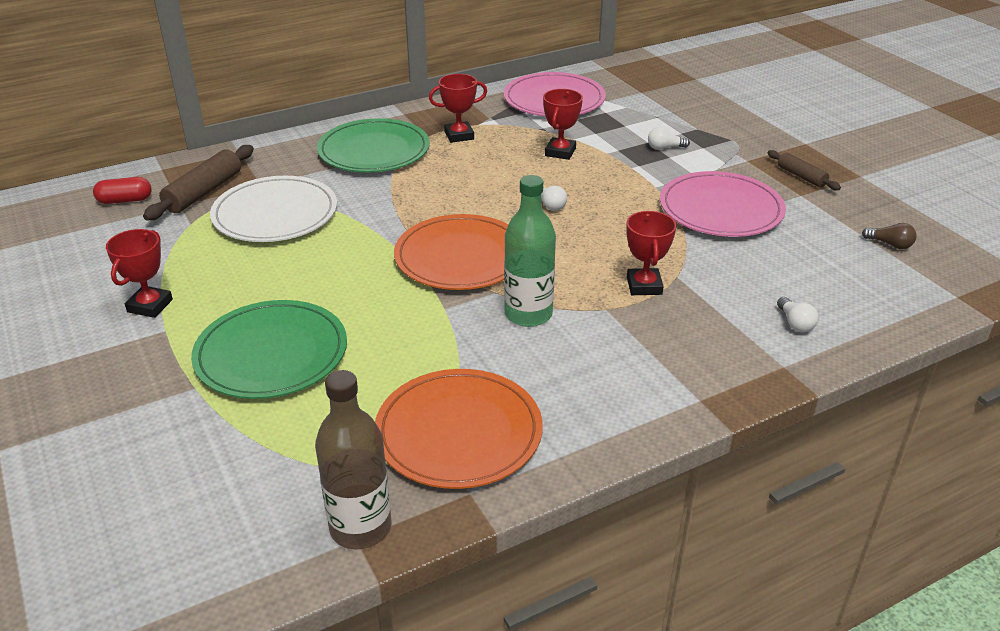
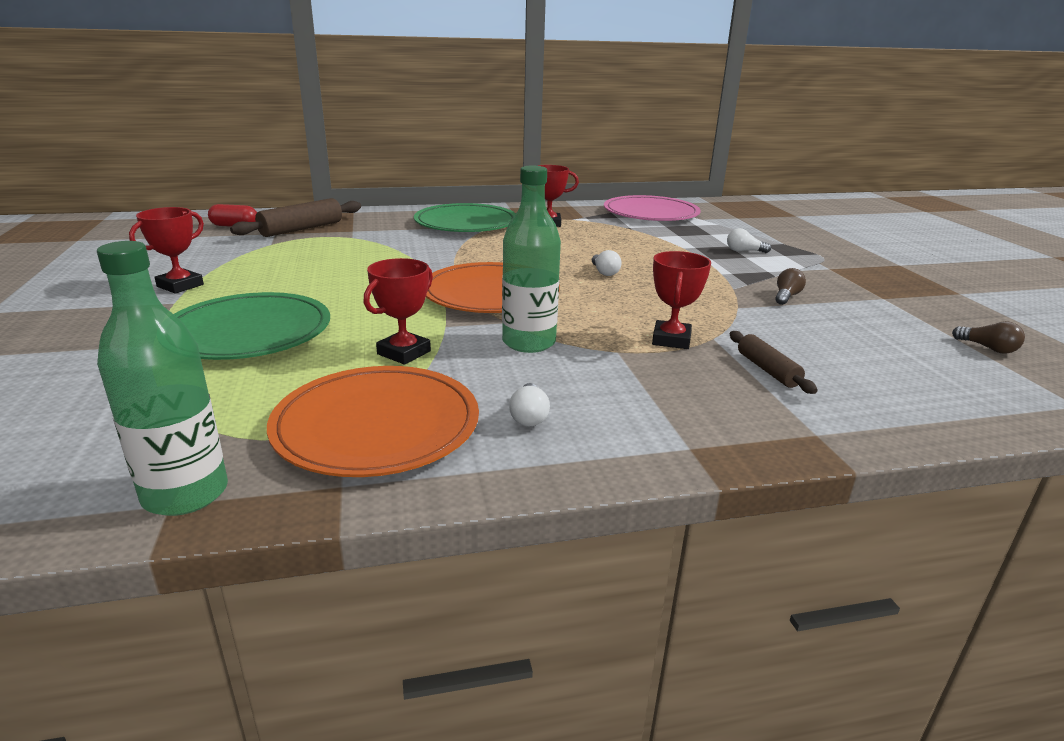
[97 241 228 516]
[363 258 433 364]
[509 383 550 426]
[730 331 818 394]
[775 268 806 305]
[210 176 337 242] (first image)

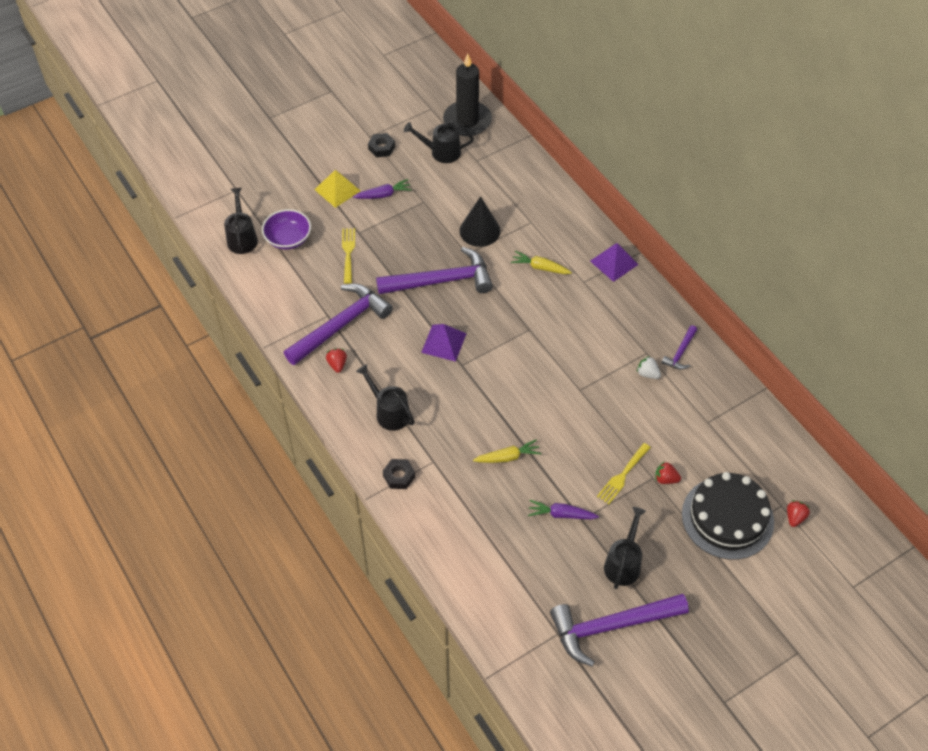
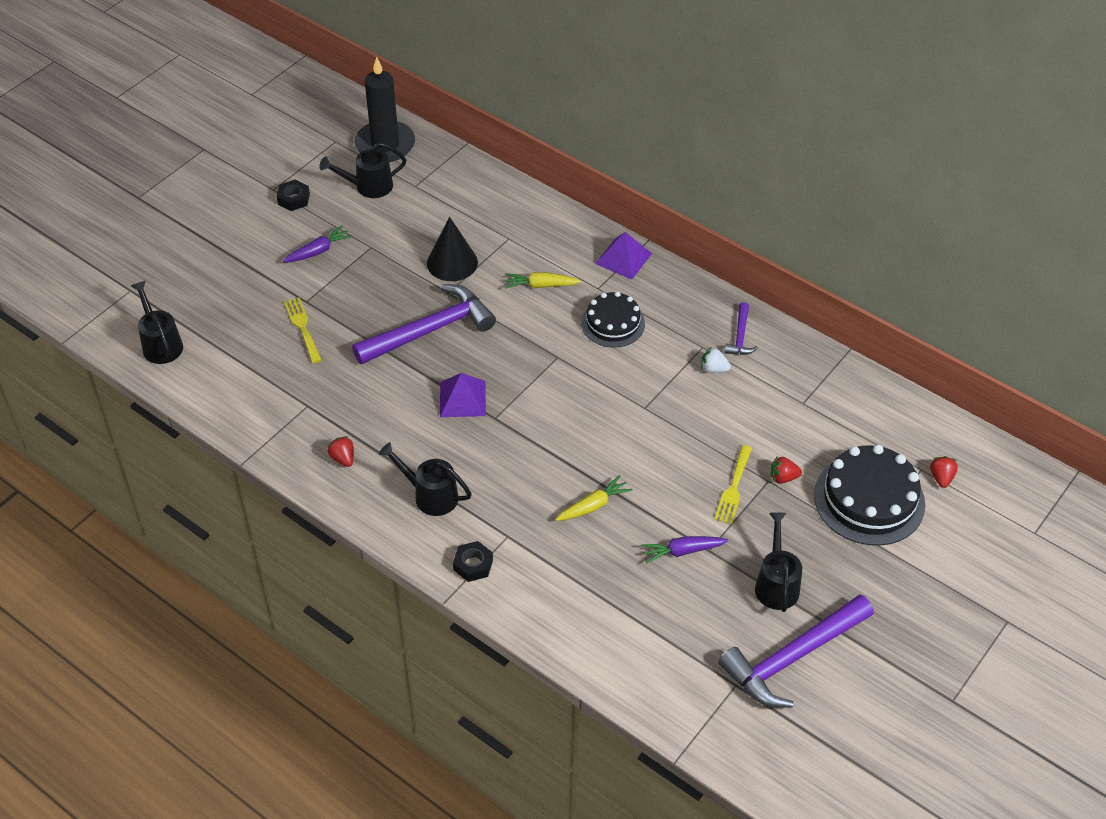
[581 291 645 348]
[262 209 311 250] (first image)
[284 284 393 365] (first image)
[314 170 360 208] (first image)

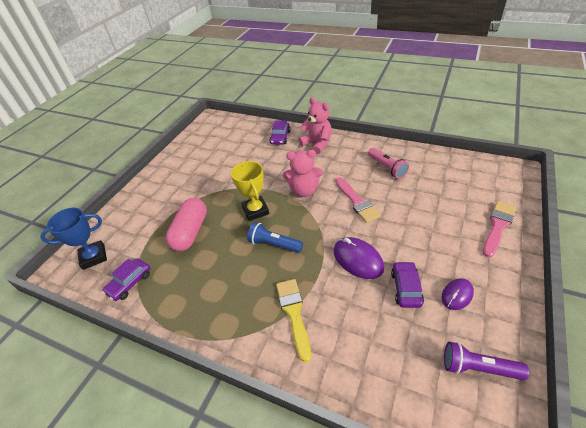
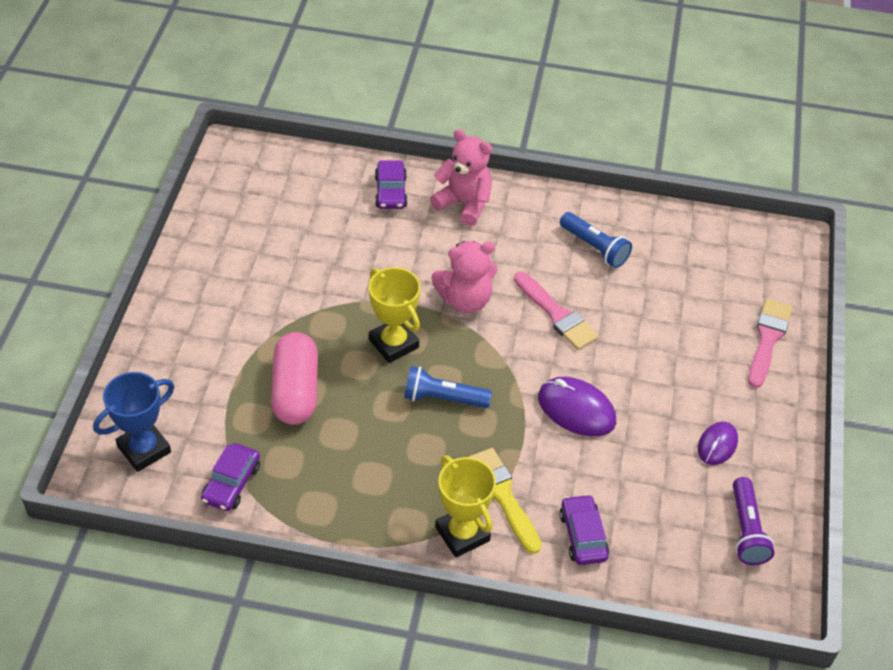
[435 455 496 558]
[560 212 632 268]
[560 494 609 565]
[733 477 775 565]

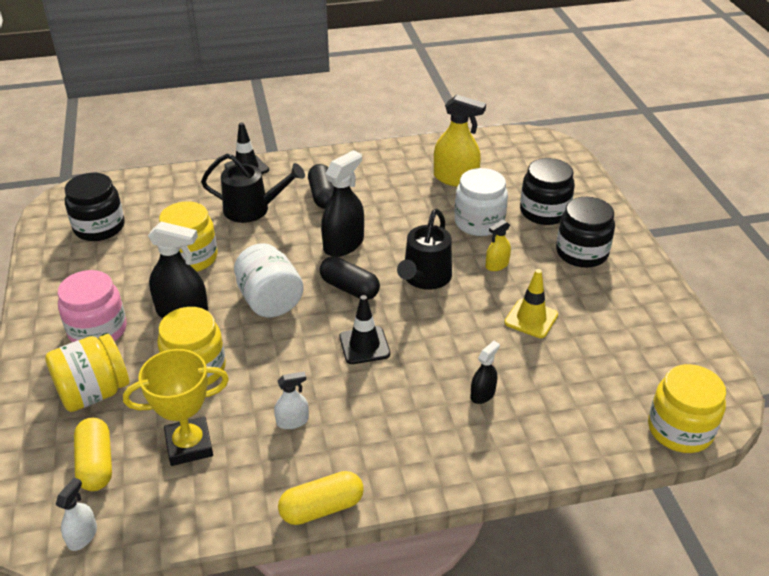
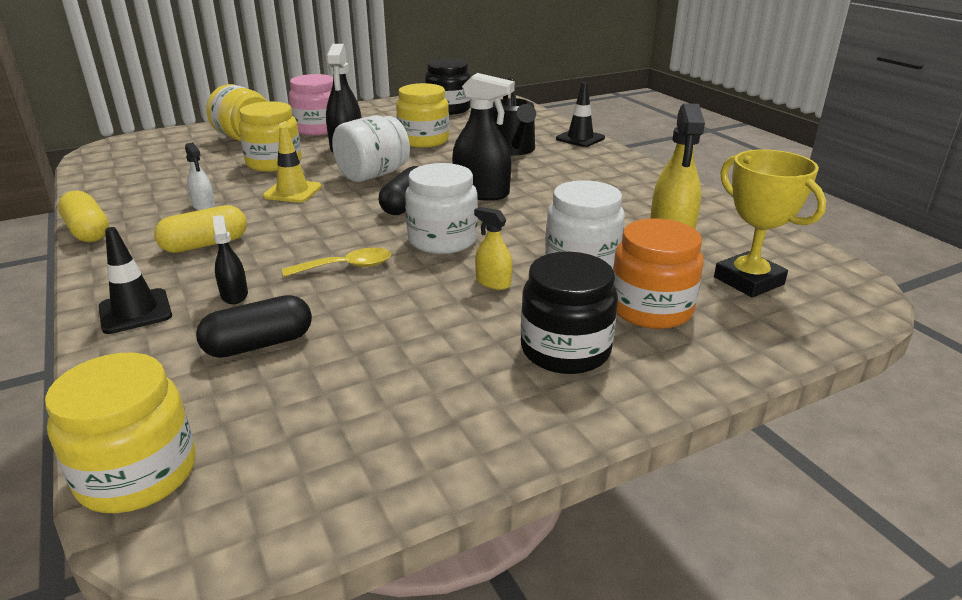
[99 227 172 334]
[154 205 247 253]
[196 295 312 358]
[213 215 248 304]
[263 126 322 203]
[282 248 391 277]
[405 163 478 254]
[613 219 704 329]
[714 150 826 298]
[56 478 97 551] (first image)

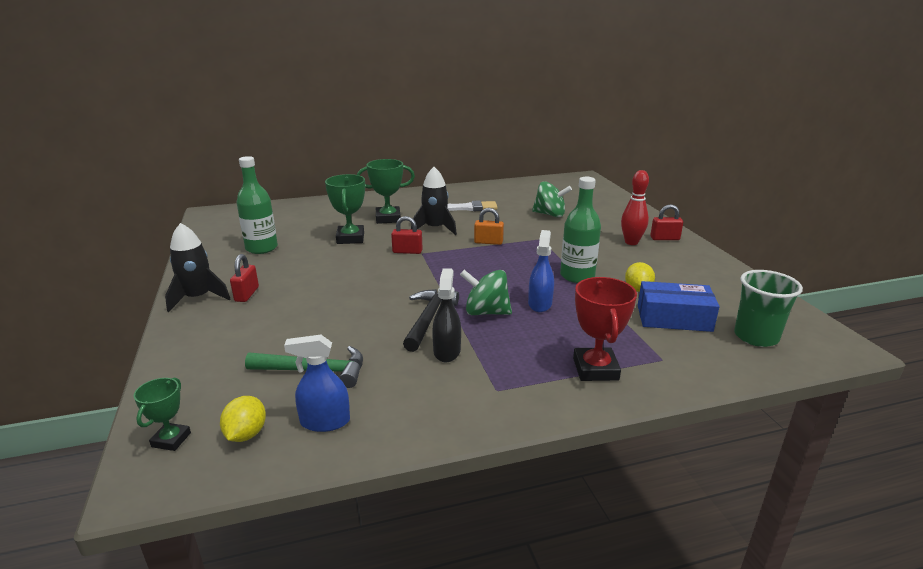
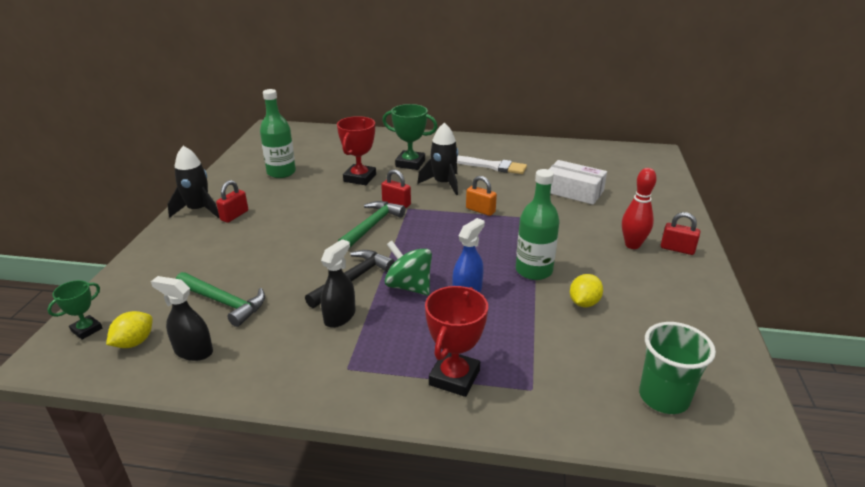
[151 276 213 361]
[337 116 376 185]
[338 201 406 247]
[548 160 607 205]
[638 281 720 332] (first image)

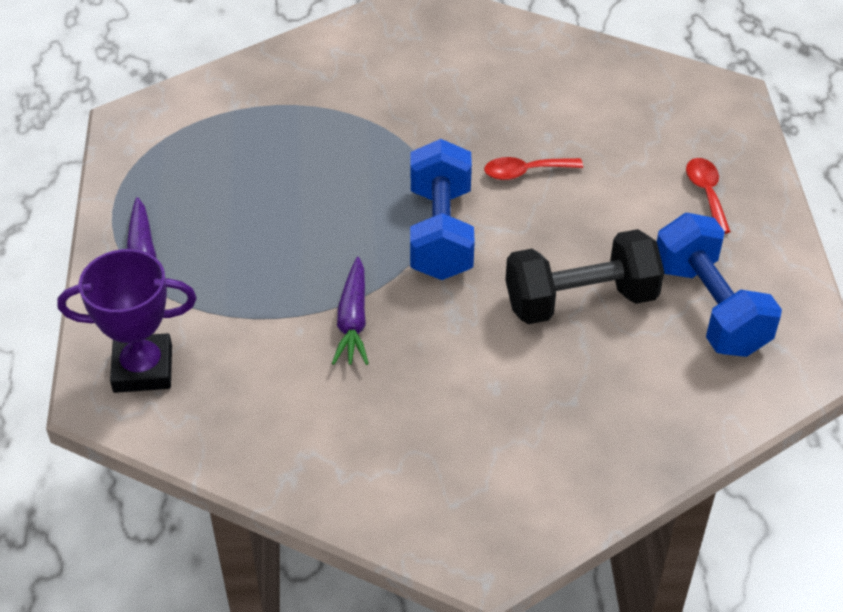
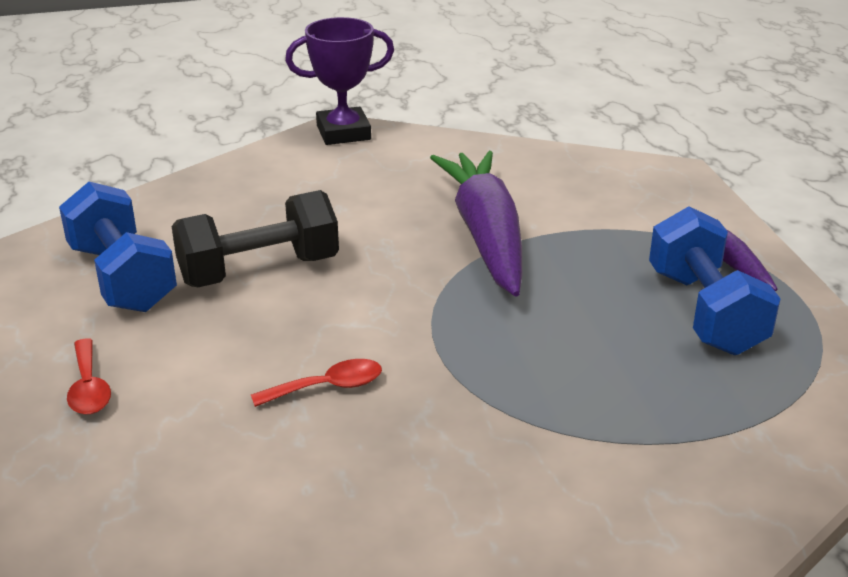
[285 17 394 145]
[430 151 522 297]
[649 206 781 355]

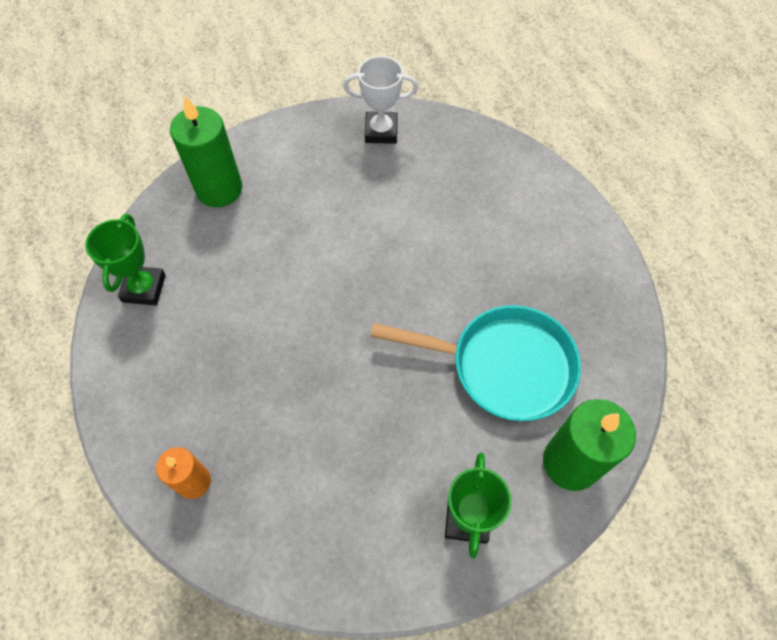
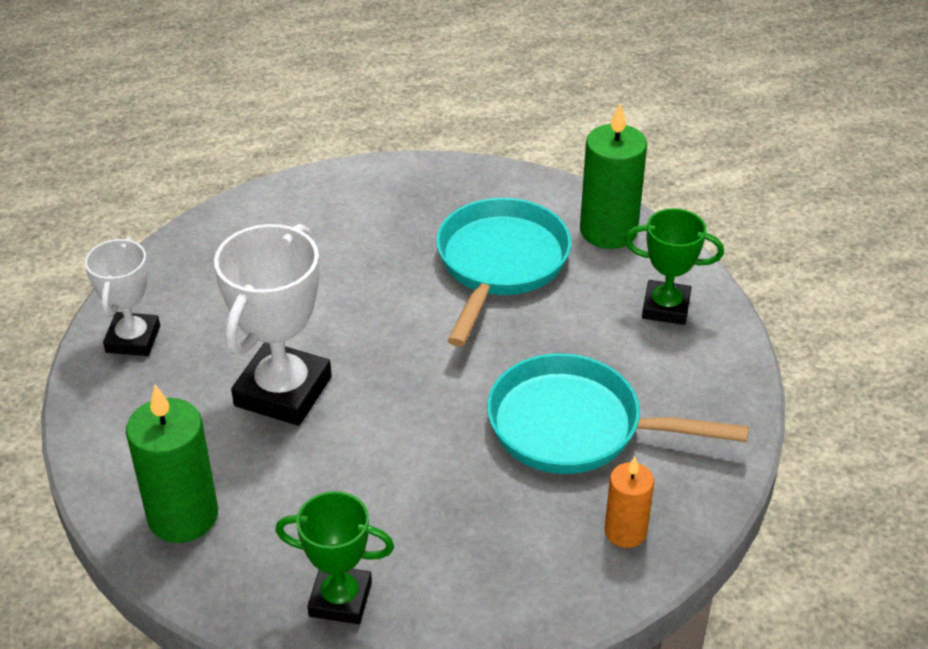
[214 224 332 426]
[487 353 749 474]

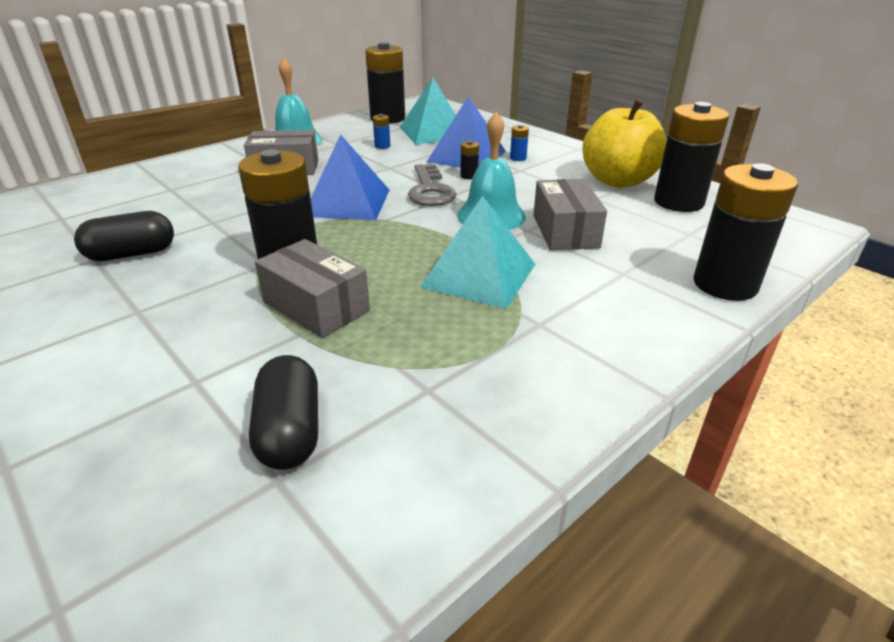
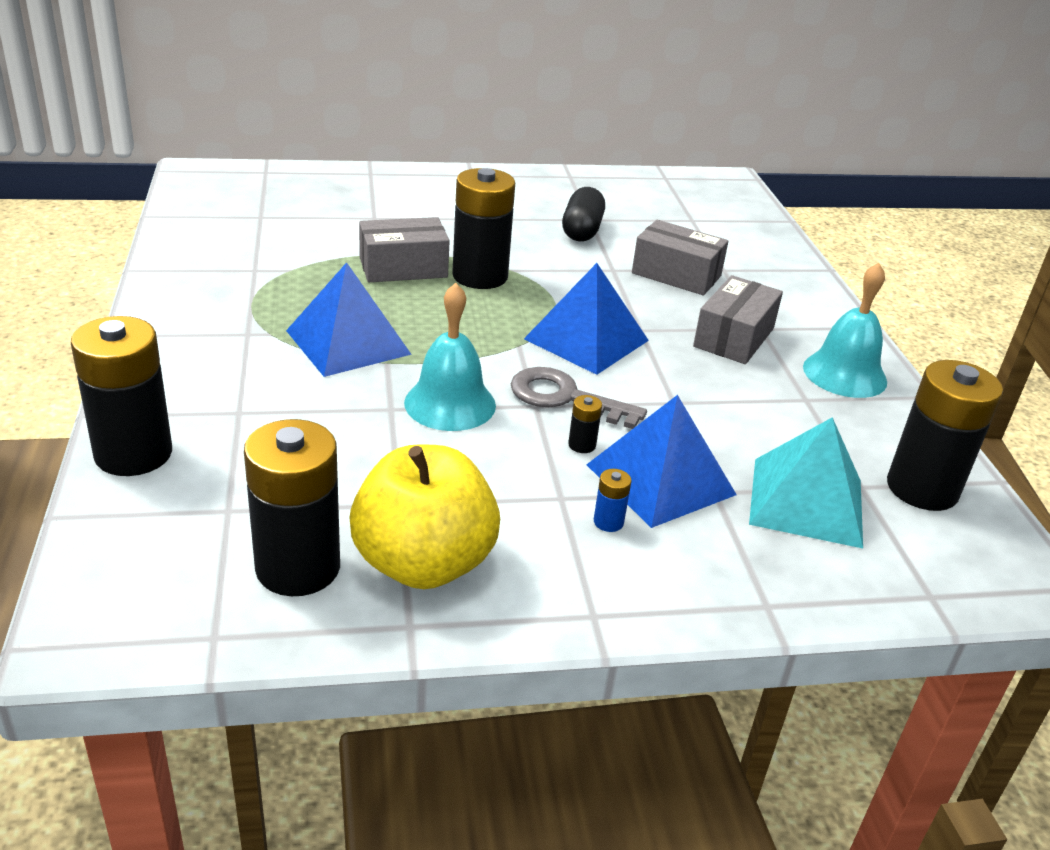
[286 262 412 377]
[632 220 728 295]
[249 355 318 470] (first image)
[373 114 390 149] (first image)

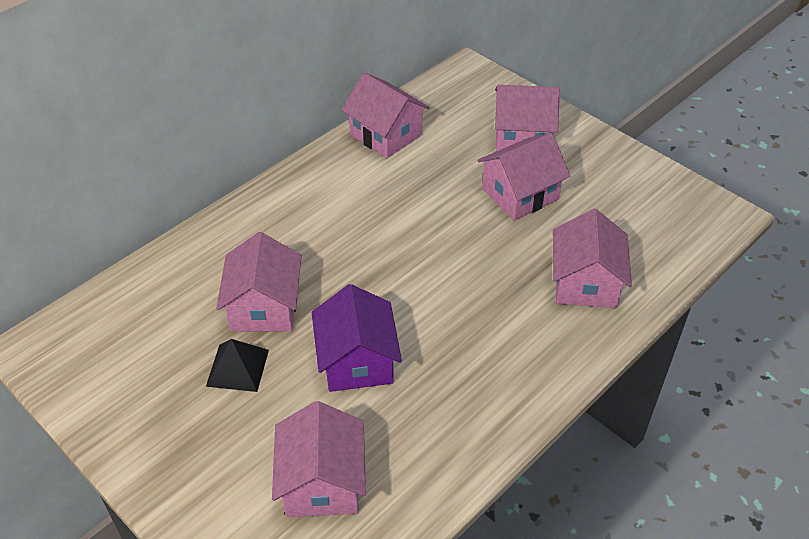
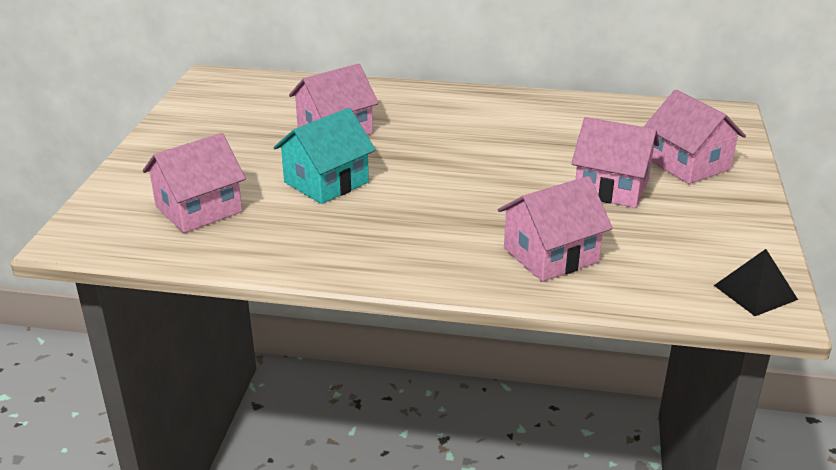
[273 108 376 204]
[714 249 798 316]
[342 72 430 158] (first image)

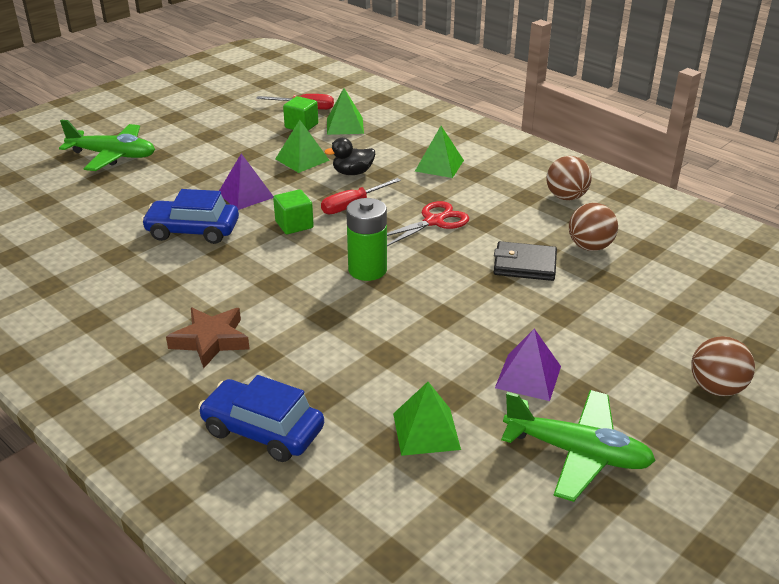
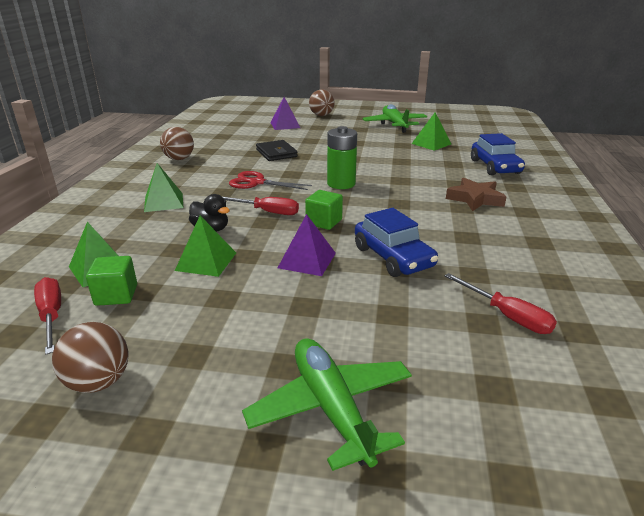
[52 322 128 393]
[271 97 300 130]
[445 273 557 334]

